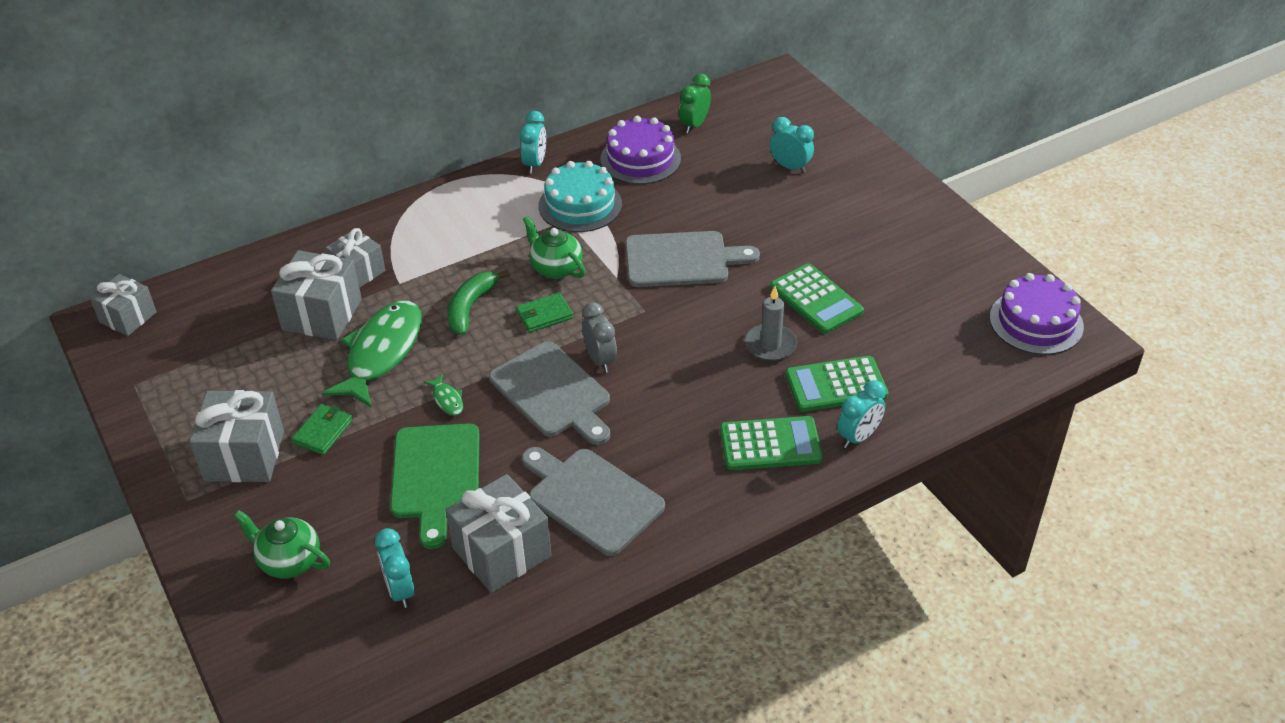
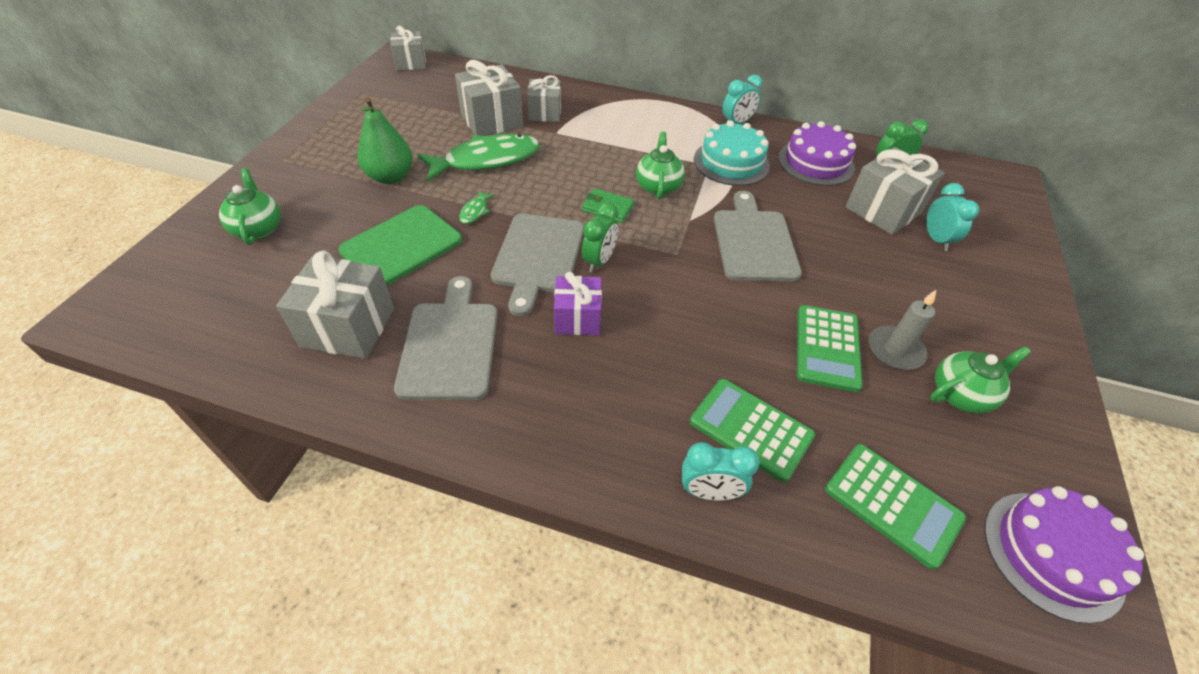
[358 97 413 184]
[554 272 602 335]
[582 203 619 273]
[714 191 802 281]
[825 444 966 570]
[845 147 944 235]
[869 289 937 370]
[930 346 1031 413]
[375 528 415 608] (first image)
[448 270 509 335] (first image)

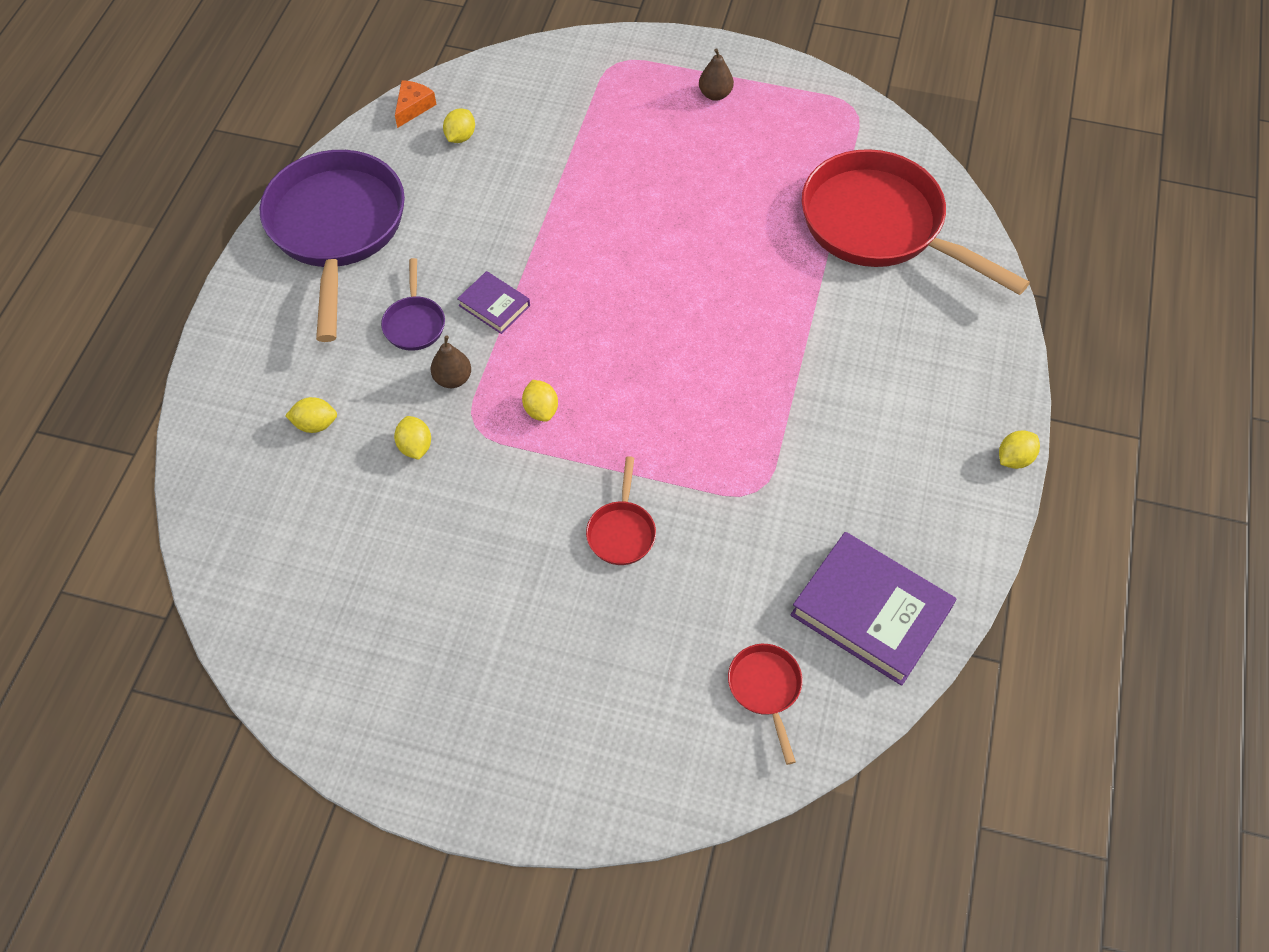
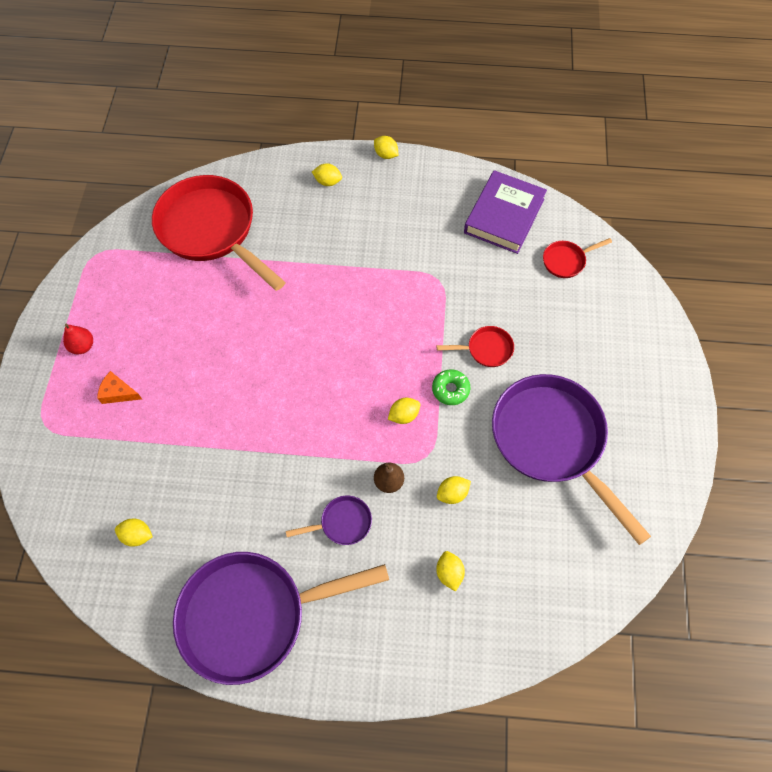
[63 324 93 354]
[97 371 142 404]
[152 175 286 291]
[312 163 342 186]
[432 369 470 405]
[492 374 651 545]
[457 271 530 334] (first image)

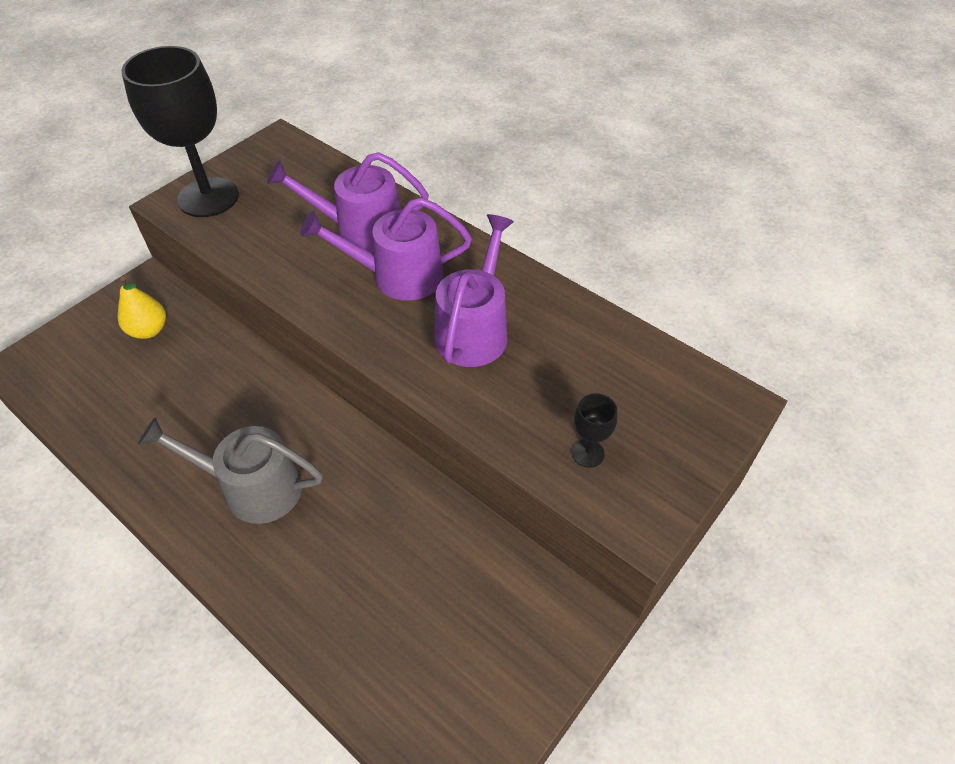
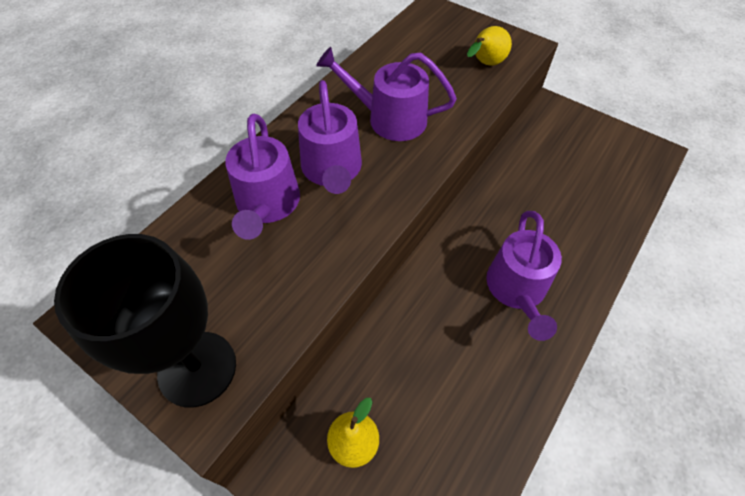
[467 26 512 66]
[486 211 562 341]

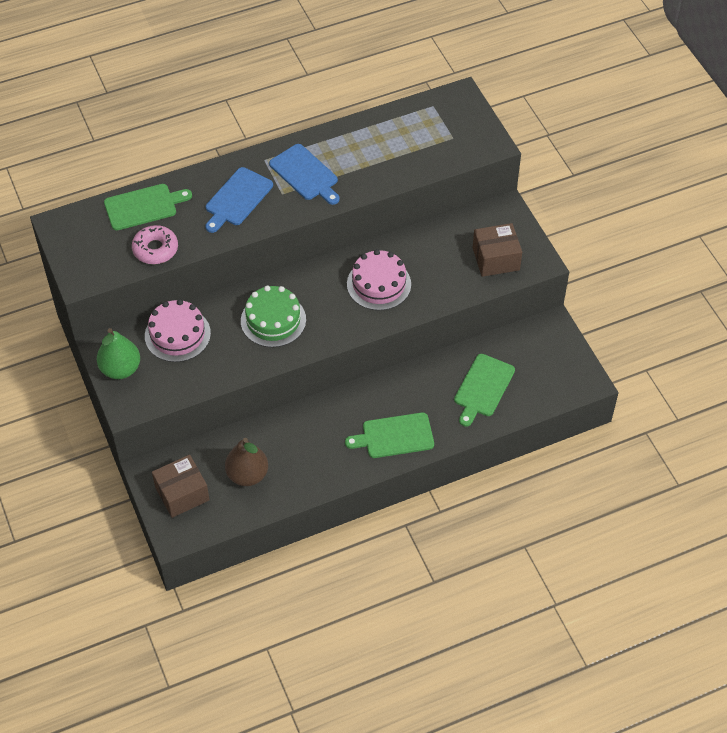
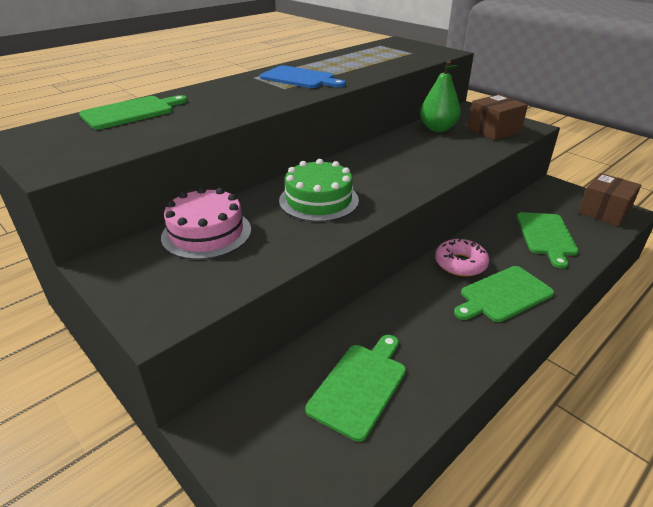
[305 335 406 442]
[420 60 461 132]
[435 239 489 277]
[578 173 641 227]
[205 167 273 233] (first image)
[347 249 411 310] (first image)

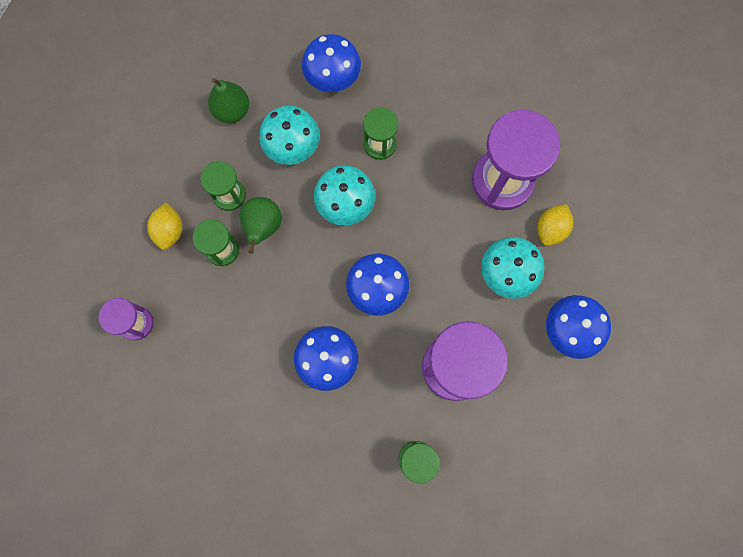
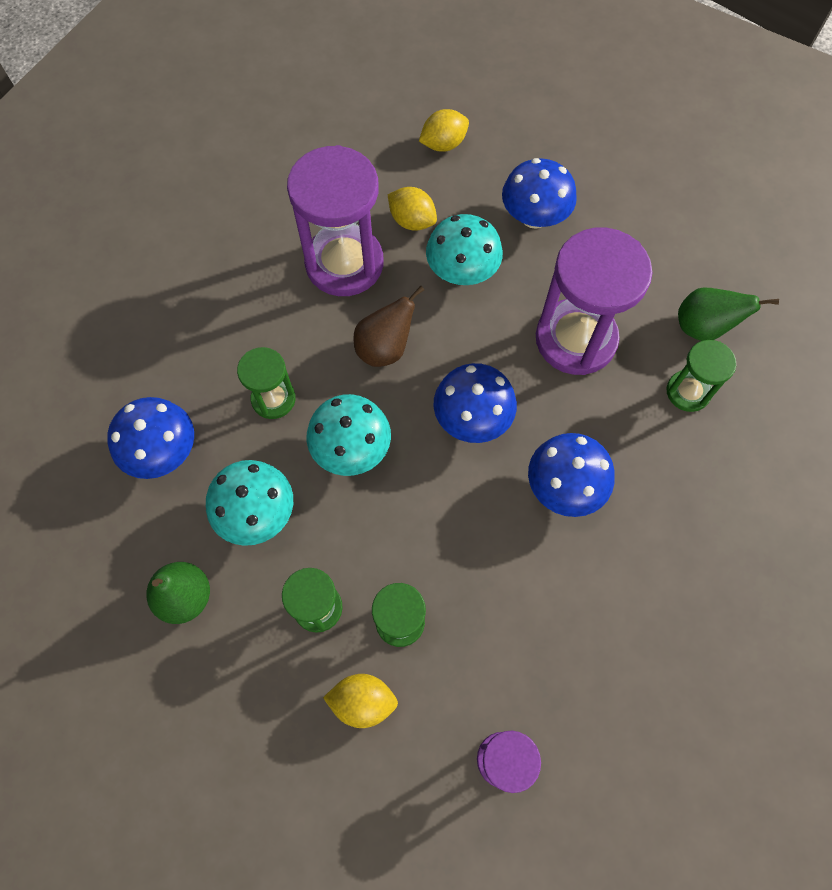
[353 286 424 367]
[419 109 469 152]
[678 287 779 341]

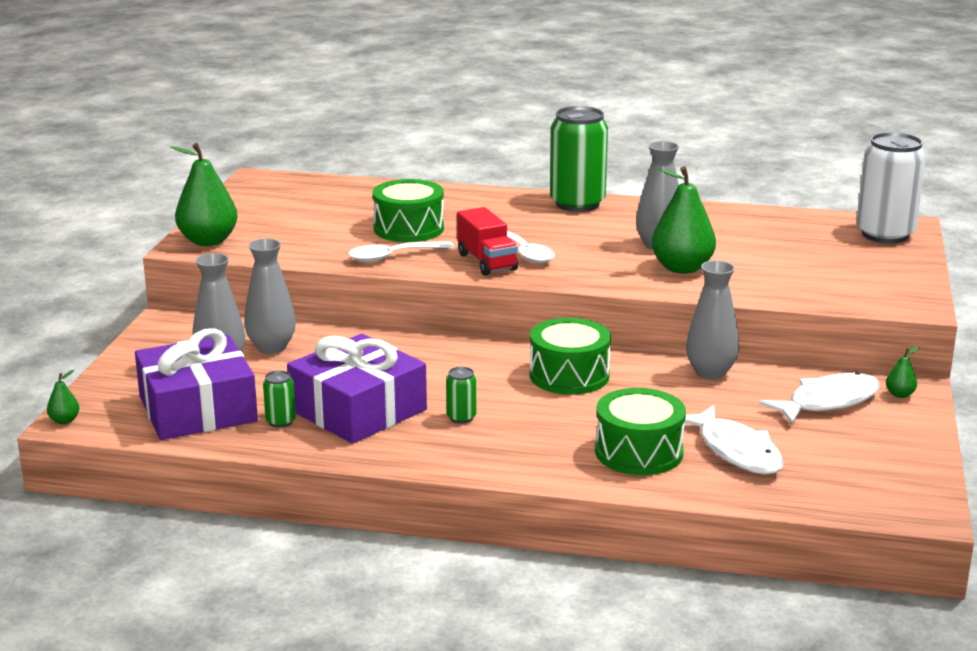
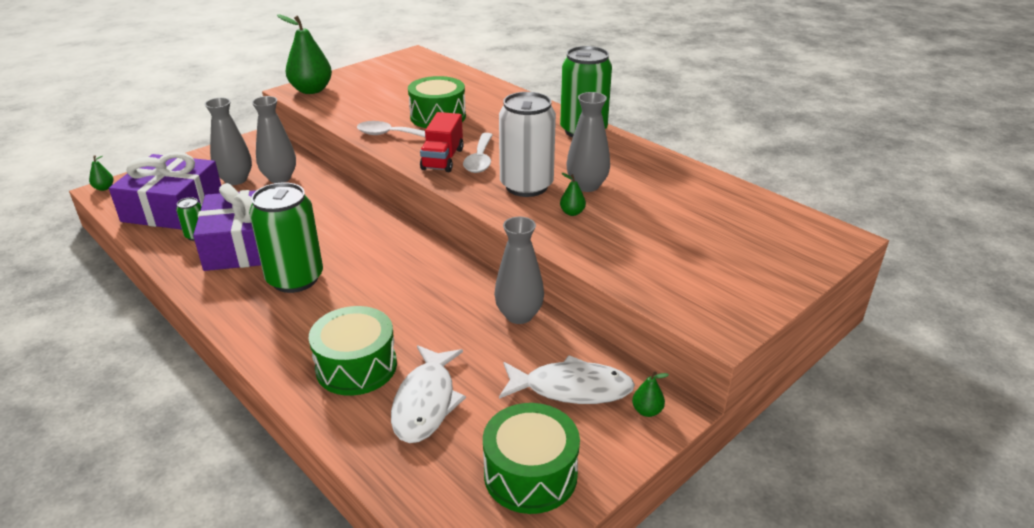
[249 182 323 293]
[483 403 580 514]
[499 92 556 197]
[560 173 586 216]

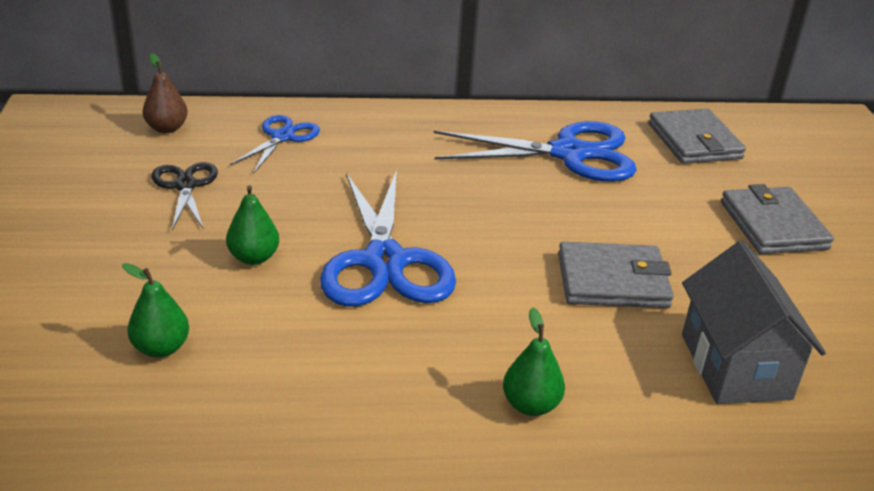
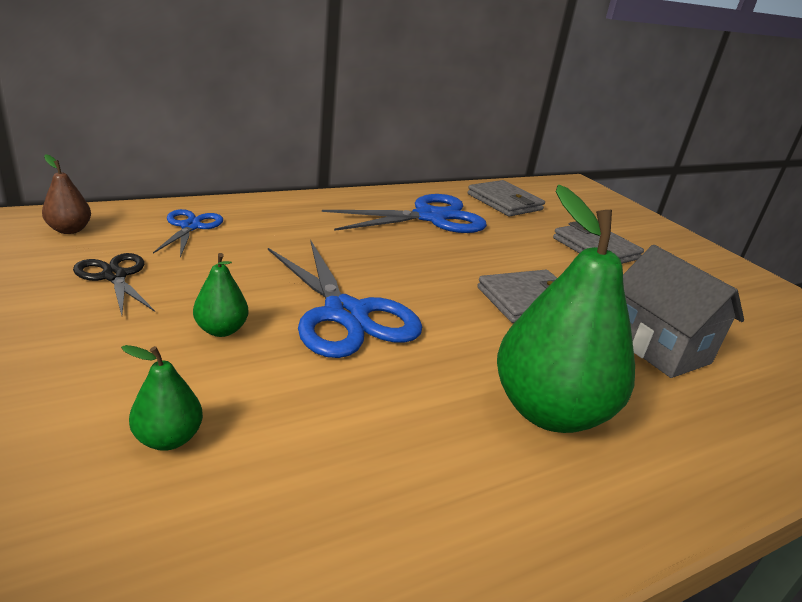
[497 184 635 433]

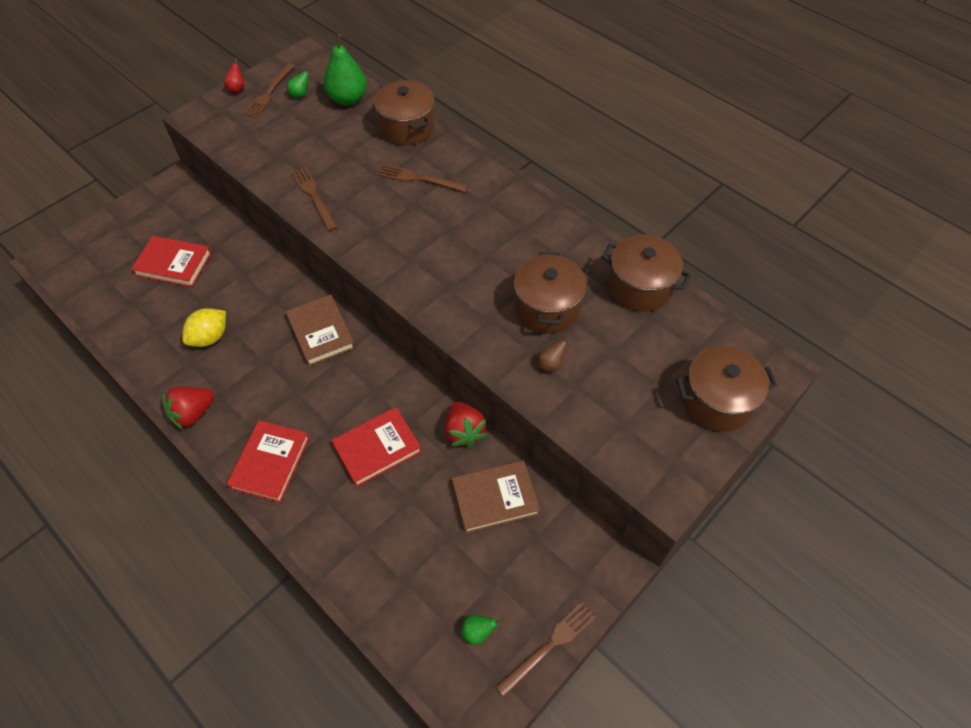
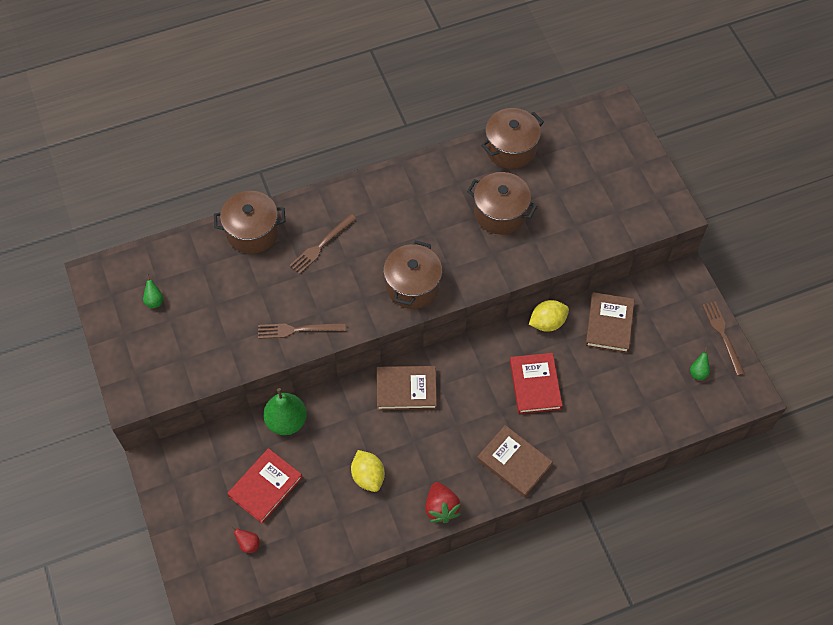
[230 526 260 553]
[263 388 307 435]
[383 241 442 309]
[477 425 553 497]
[529 300 569 332]
[243 63 294 118] (first image)
[537 335 571 372] (first image)

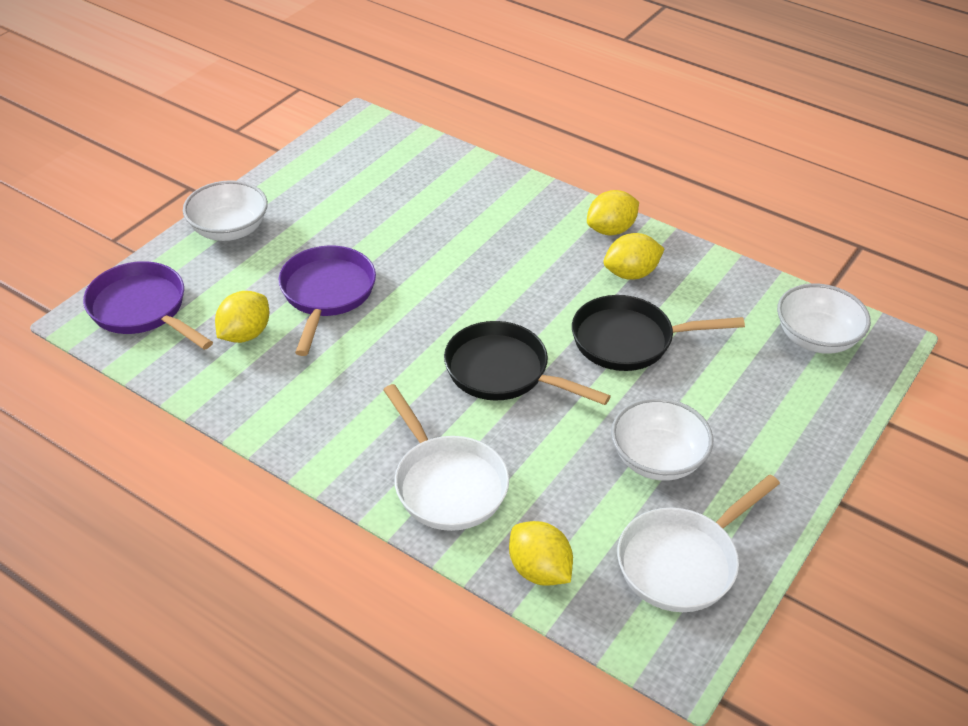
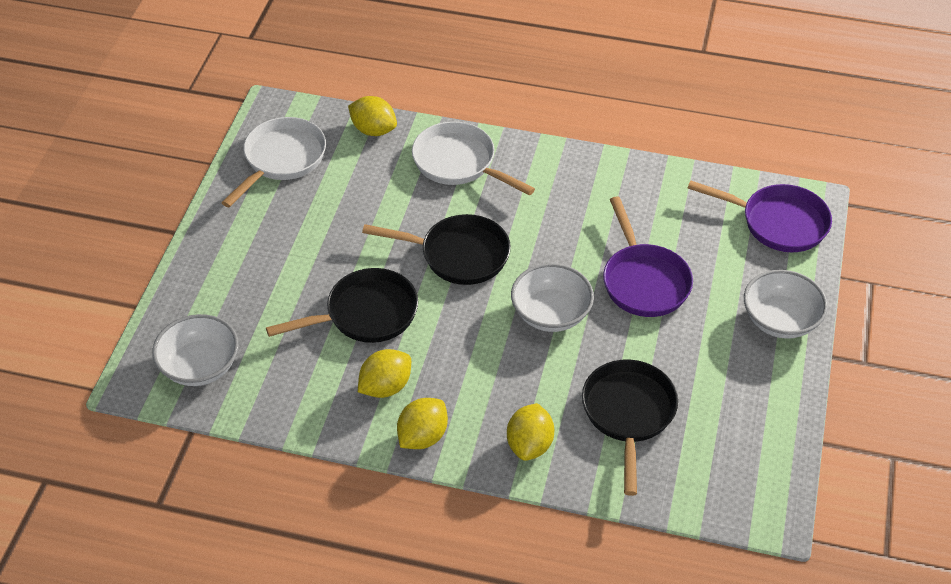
[507 403 554 461]
[511 264 594 332]
[582 360 678 496]

